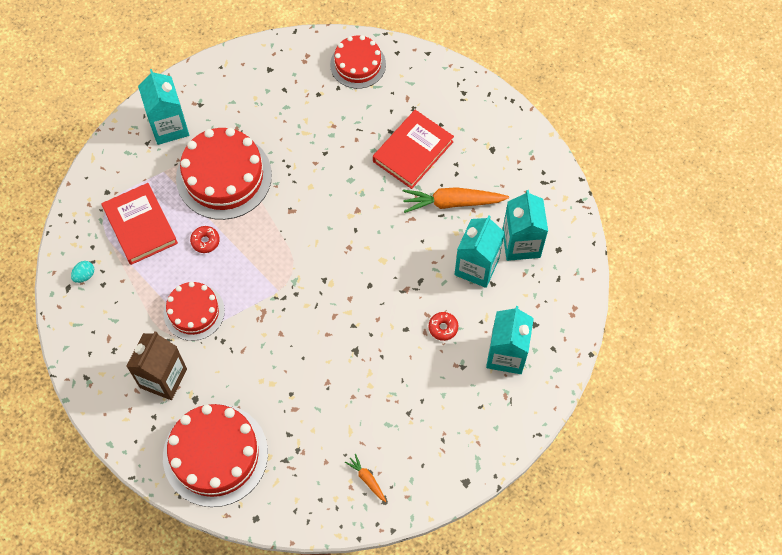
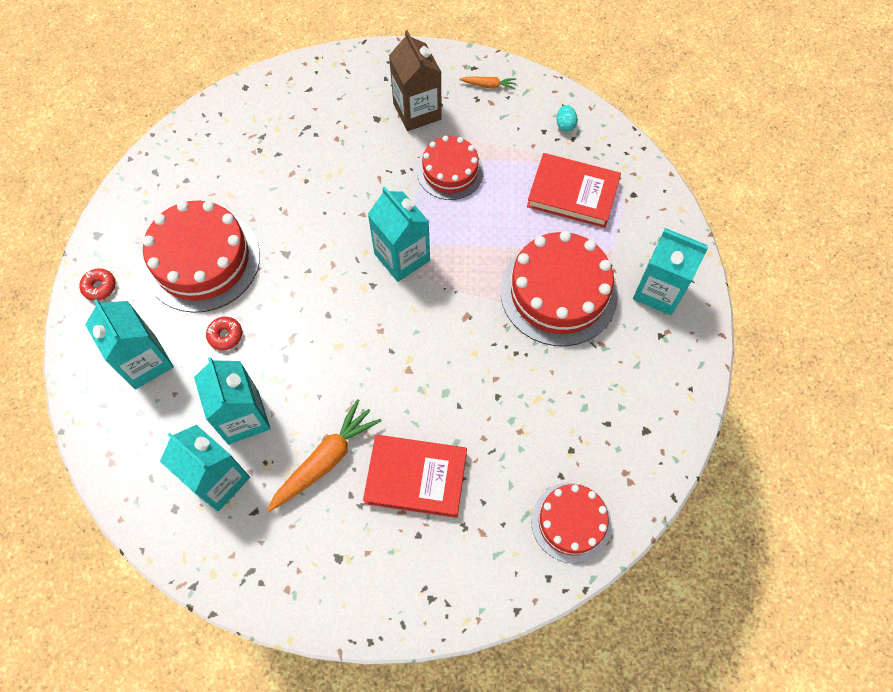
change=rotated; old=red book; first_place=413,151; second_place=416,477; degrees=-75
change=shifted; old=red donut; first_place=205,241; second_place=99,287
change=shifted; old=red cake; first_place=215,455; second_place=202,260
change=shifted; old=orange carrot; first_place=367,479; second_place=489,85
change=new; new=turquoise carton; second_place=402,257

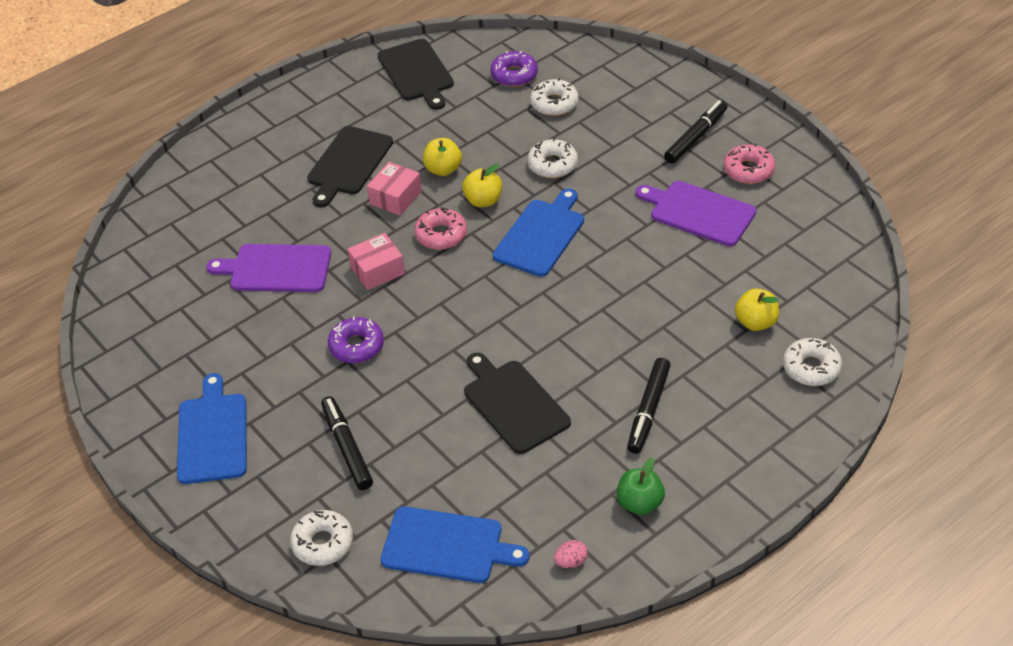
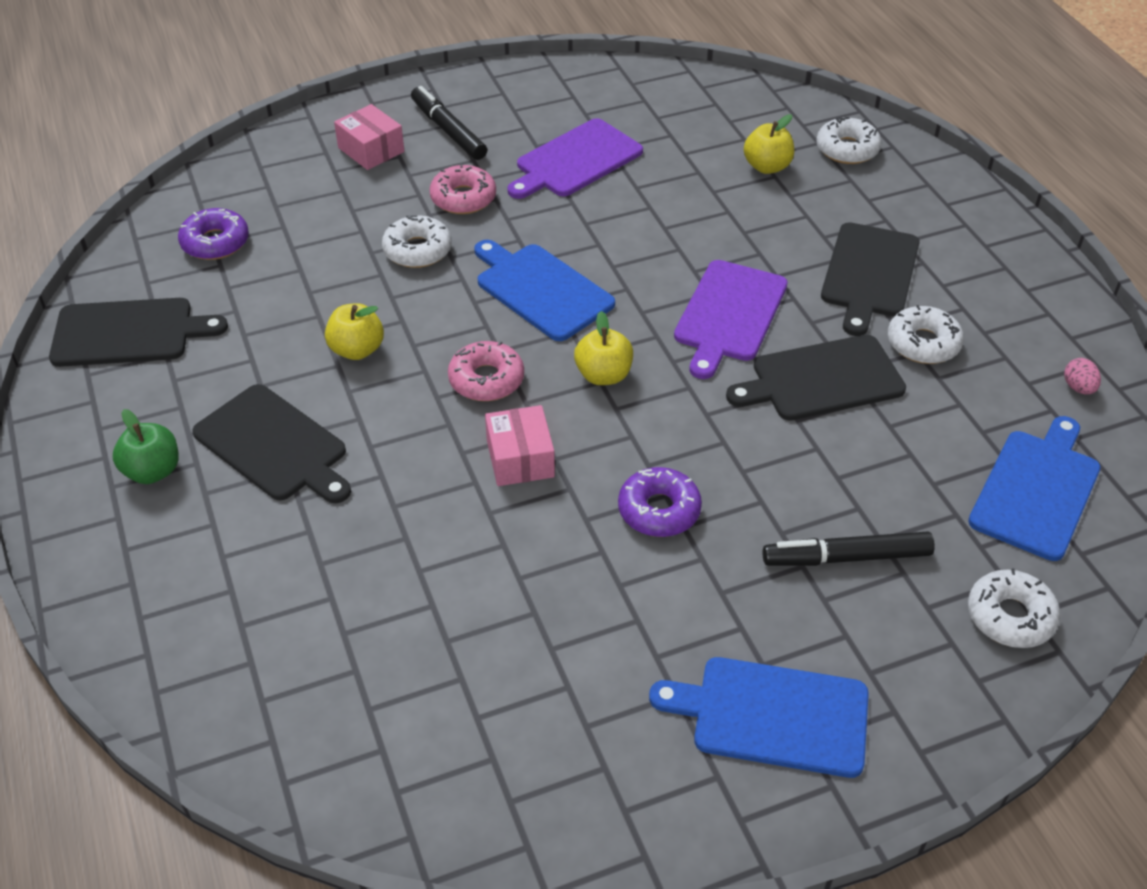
change=shifted; old=white donut; first_place=554,103; second_place=923,343
change=shifted; old=pink donut; first_place=748,170; second_place=463,198
change=shifted; old=pink box; first_place=395,197; second_place=371,150
change=shifted; old=yellow apple; first_place=483,200; second_place=603,375
change=shifted; old=purple cutting board; first_place=276,268; second_place=729,315
change=swapped; old=black marker; new=black cutting board; first_place=648,410; second_place=869,274
change=shifted; old=green apple; first_place=640,503; second_place=153,471

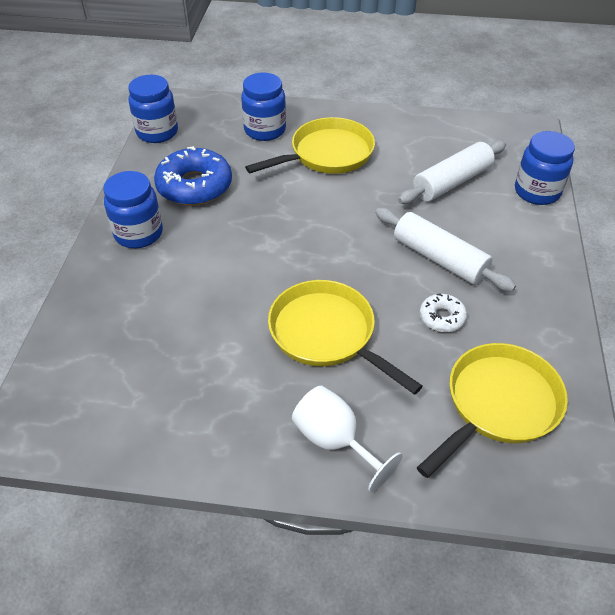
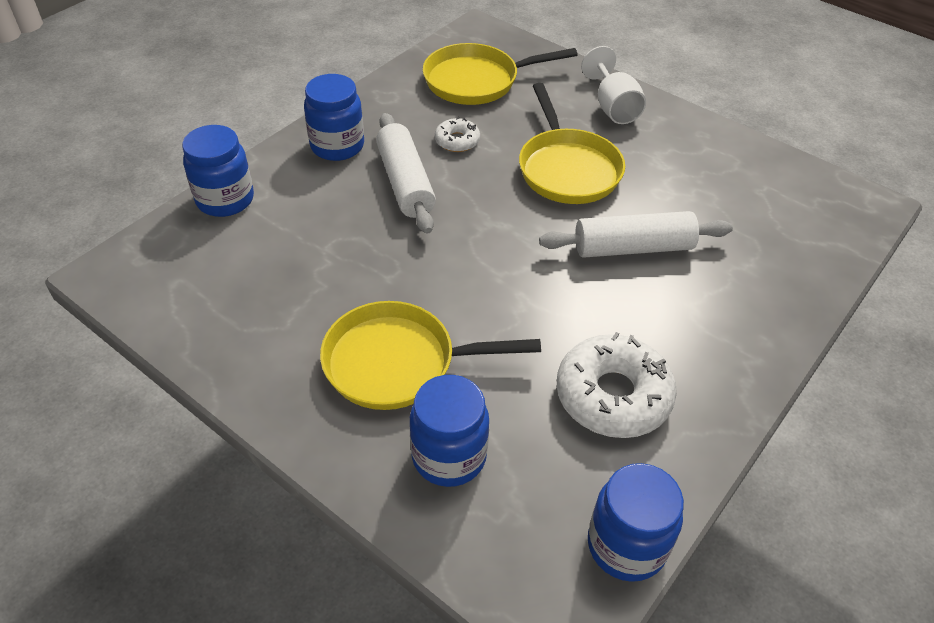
change=shifted; old=white rolling pin; first_place=452,182; second_place=633,247
change=repainted; old=blue donut; new=white donut; first_place=194,186; second_place=613,395
change=shifted; old=blue jar; first_place=138,233; second_place=337,146

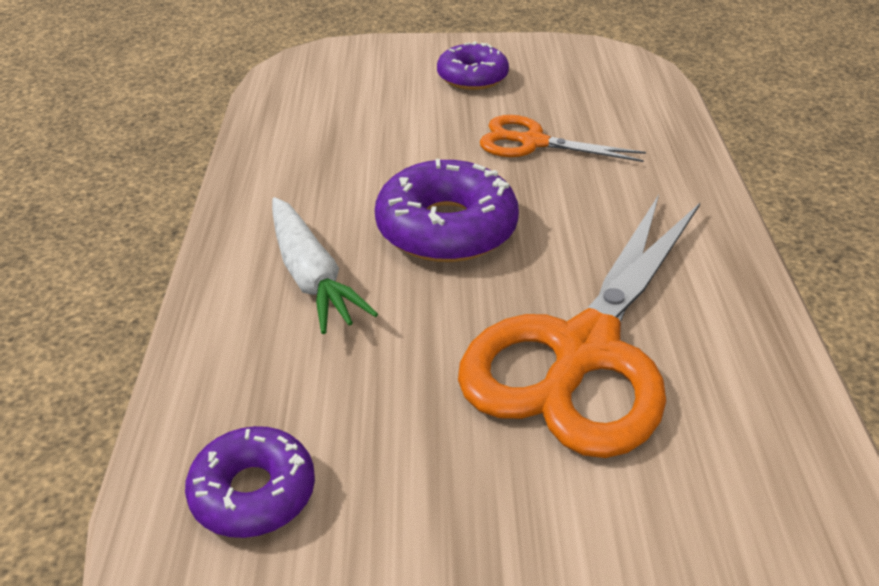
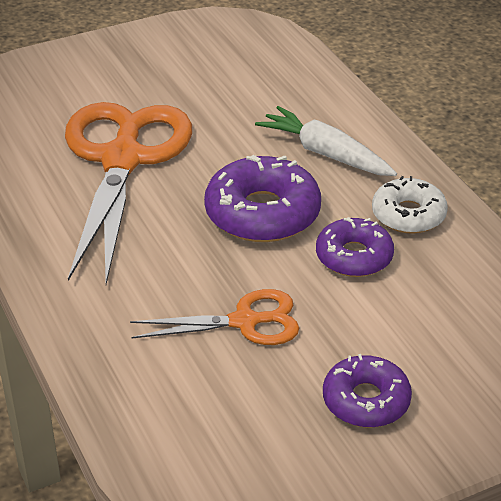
change=shifted; old=purple donut; first_place=253,492; second_place=354,256
change=new; new=white donut; second_place=408,215

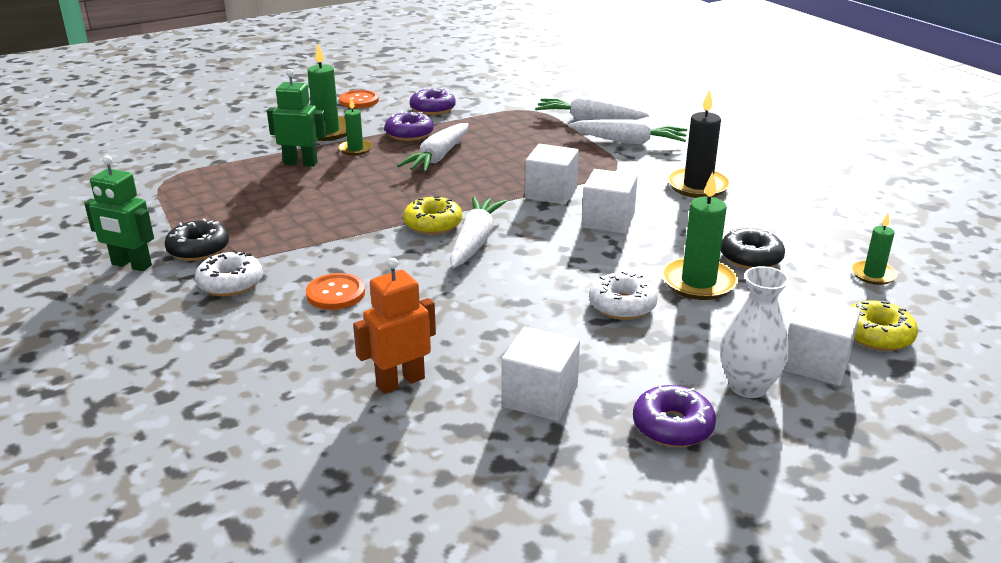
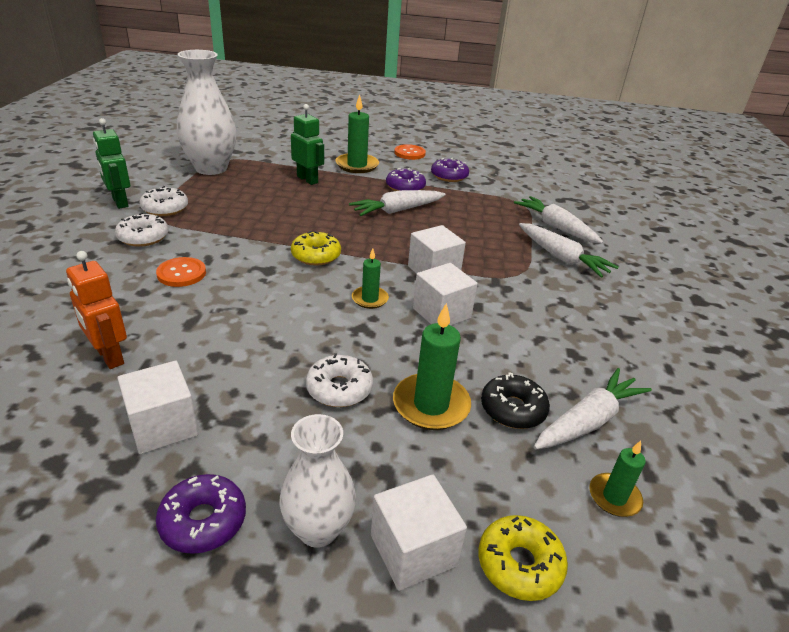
change=gone; old=black candle; first_place=697,186
change=shifted; old=green candle; first_place=355,149; second_place=370,299
change=shifted; old=white carrot; first_place=475,241; second_place=588,421
change=repainted; old=black donut; new=white donut; first_place=198,249; second_place=165,208
change=rotated; old=orange robot; first_place=400,382; second_place=109,356; degrees=-135
change=new; new=white vase; second_place=211,168

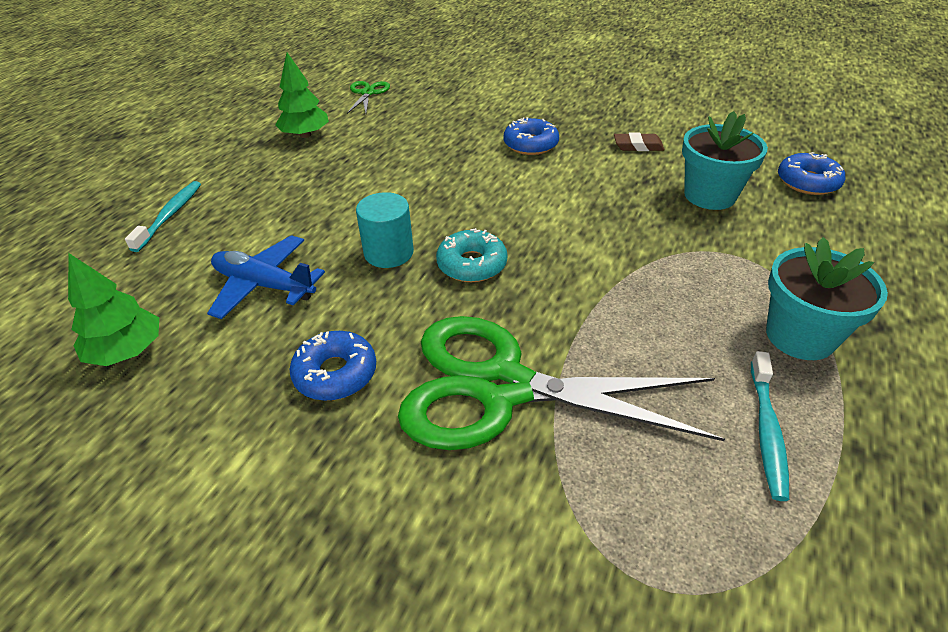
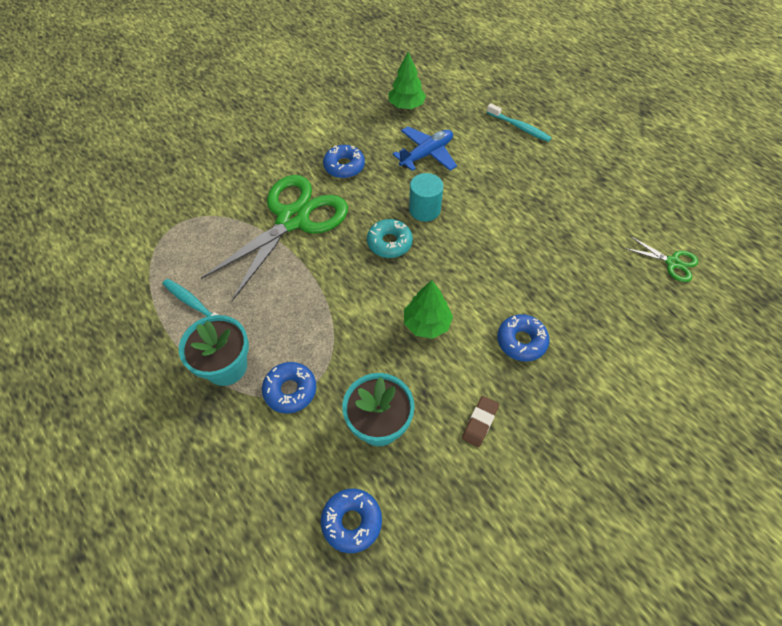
change=shifted; old=green tree; first_place=305,135; second_place=426,323
change=new; new=blue donut; second_place=290,390

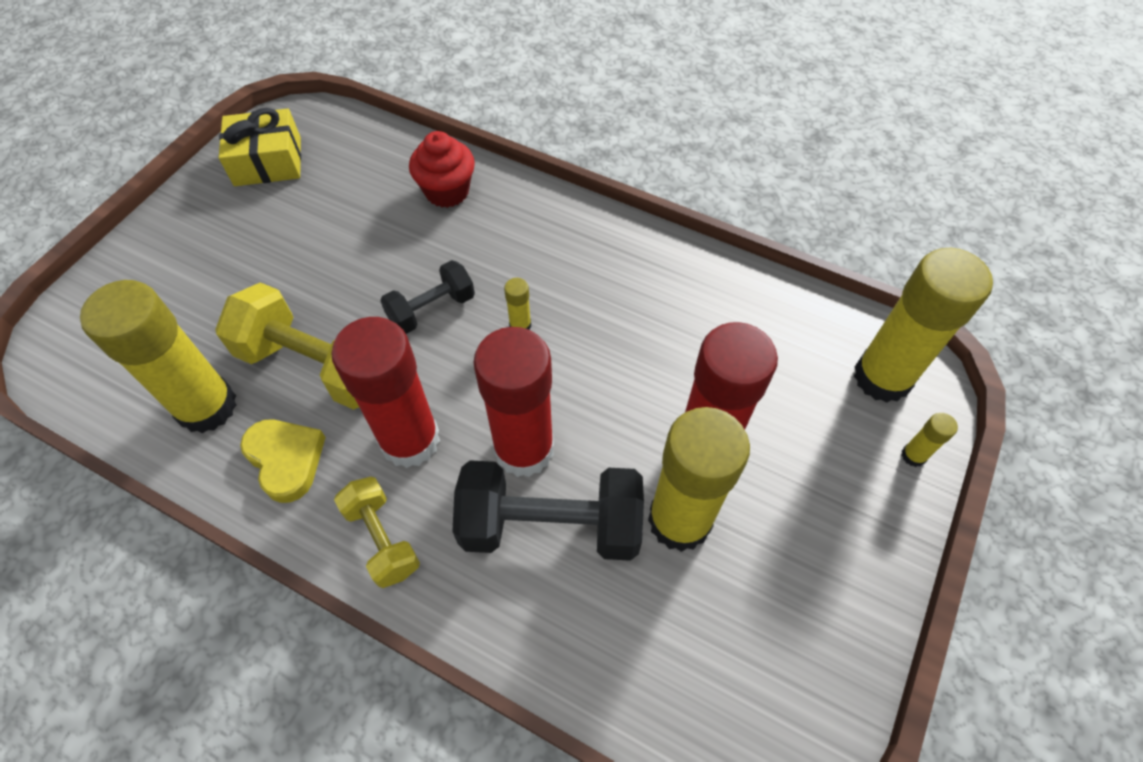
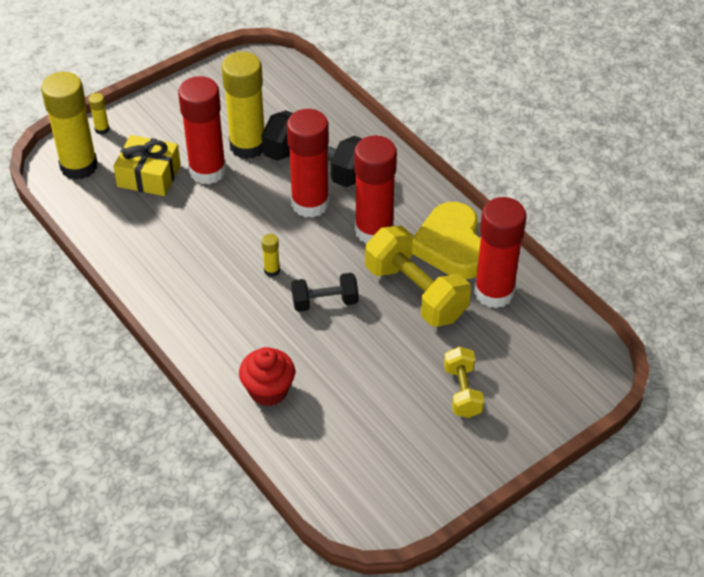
change=shifted; old=yellow gift; first_place=268,161; second_place=149,175
change=repainted; old=yellow glue stick; new=red glue stick; first_place=207,407; second_place=494,292
change=scaled; old=yellow heart; first_place=286,460; second_place=451,246; factor=1.54
change=shifted; old=yellow dumbbell; first_place=382,539; second_place=462,392

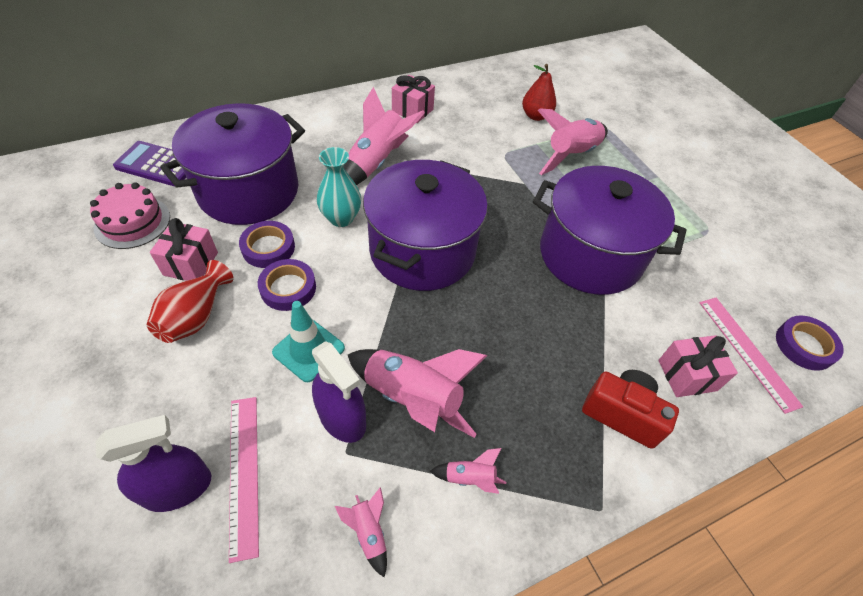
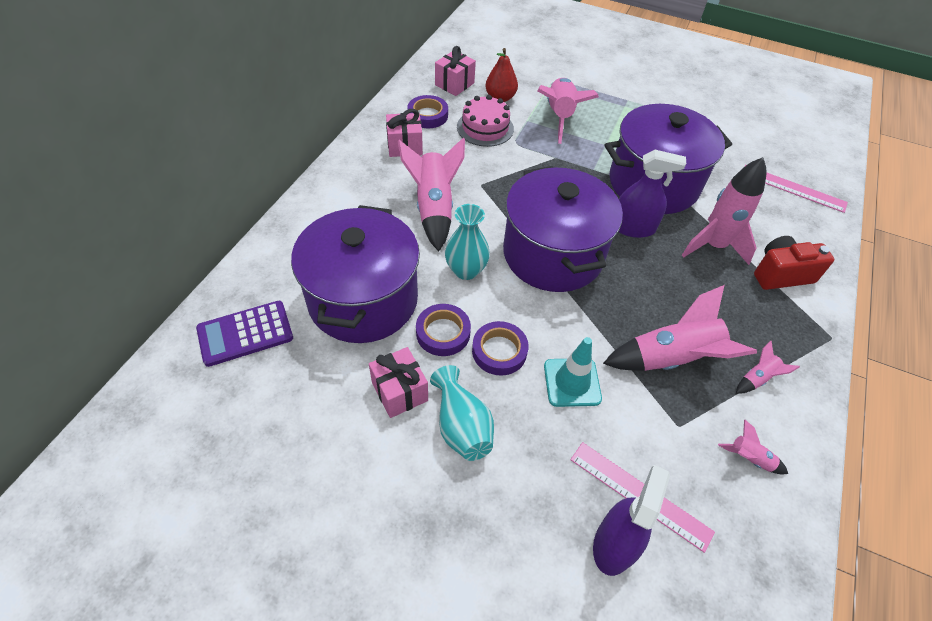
change=shifted; old=pink cake; first_place=132,222; second_place=485,128
change=repainted; old=red vase; new=turquoise vase; first_place=196,316; second_place=461,426
change=shifted; old=purple tape; first_place=804,345; second_place=428,115
change=shifted; old=pink gift; first_place=687,375; second_place=454,84
change=shifted; old=purple spray bottle; first_place=342,417; second_place=633,228
change=new; new=pink rocket; second_place=713,246

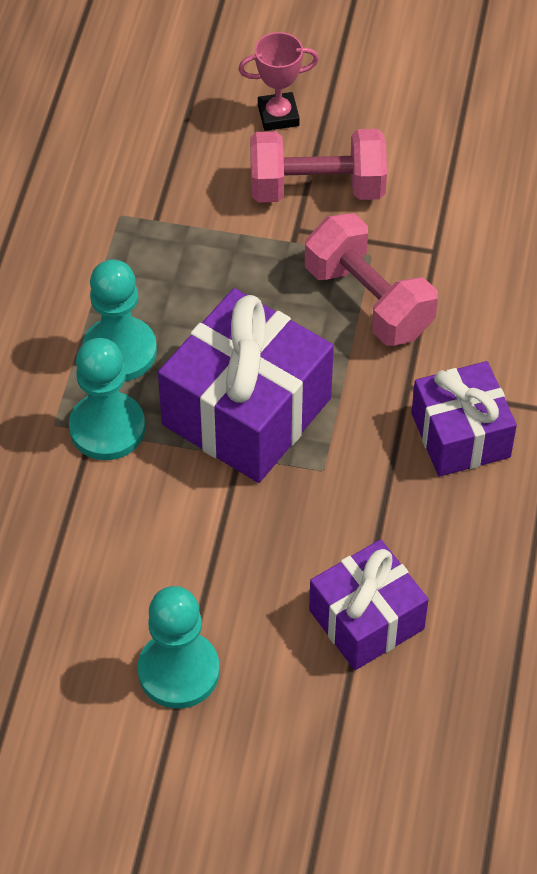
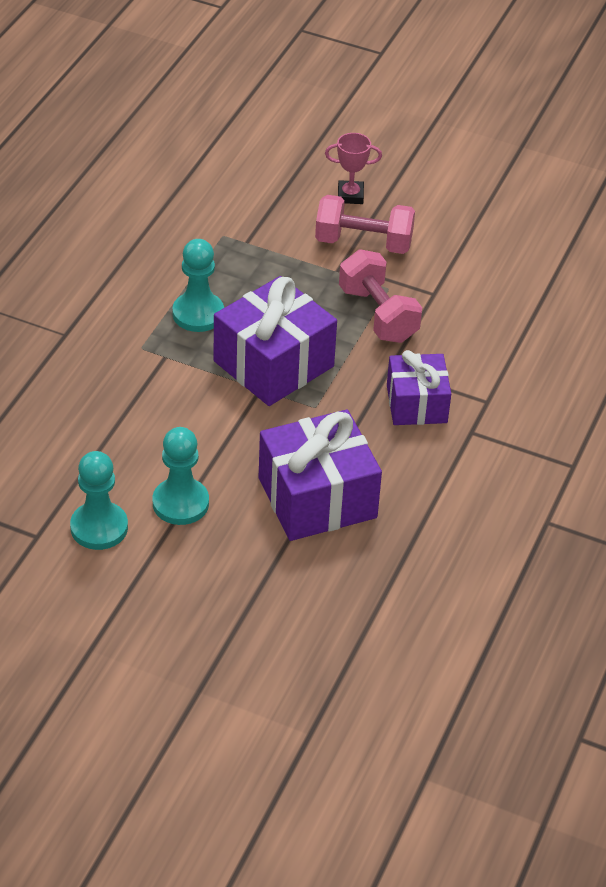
change=shifted; old=turquoise pawn; first_place=107,428; second_place=99,527
change=scaled; old=purple gift; first_place=366,619; second_place=317,498; factor=1.57

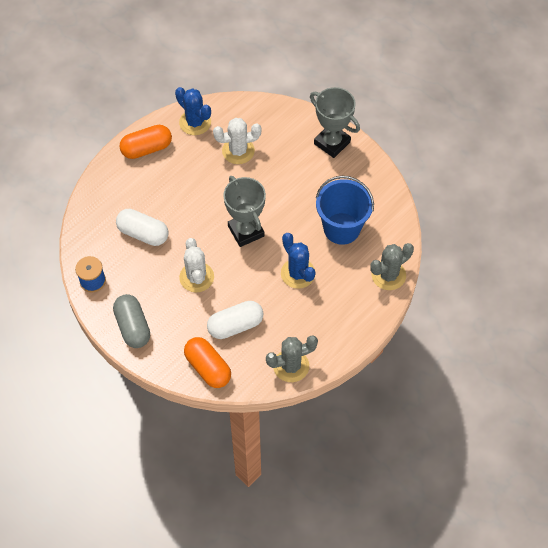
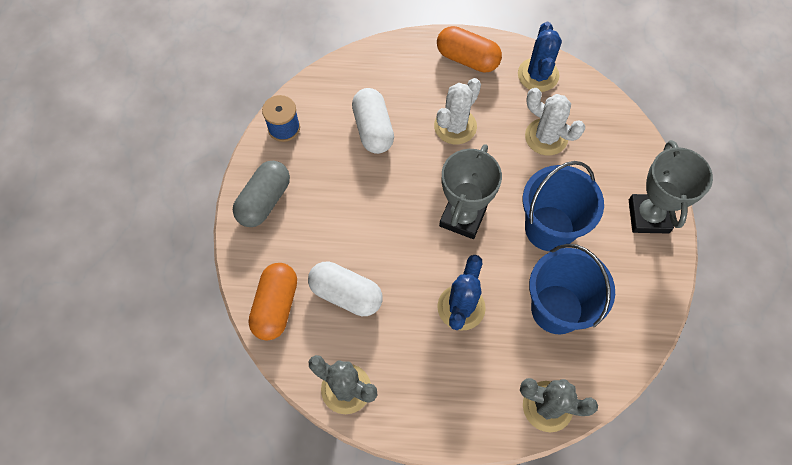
change=shifted; old=white cactus; first_place=196,277; second_place=455,126
change=new; new=blue bucket; second_place=549,228

